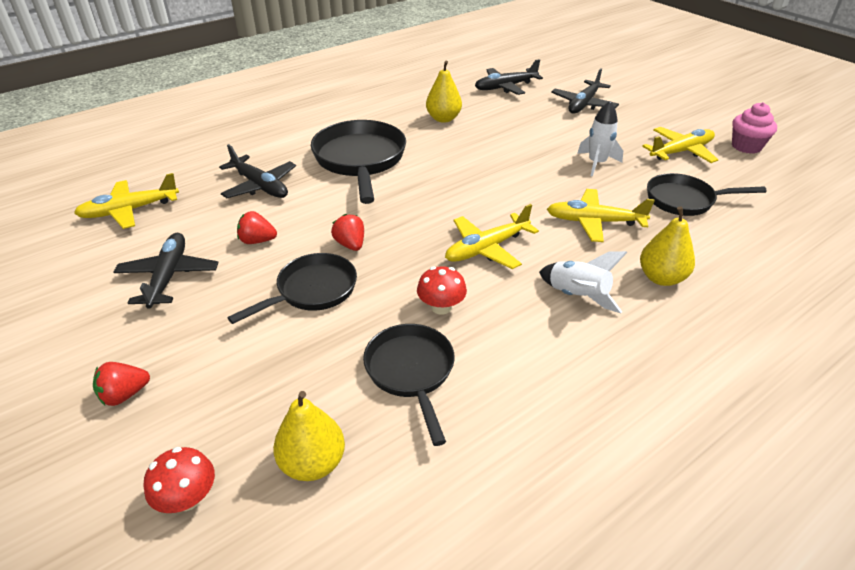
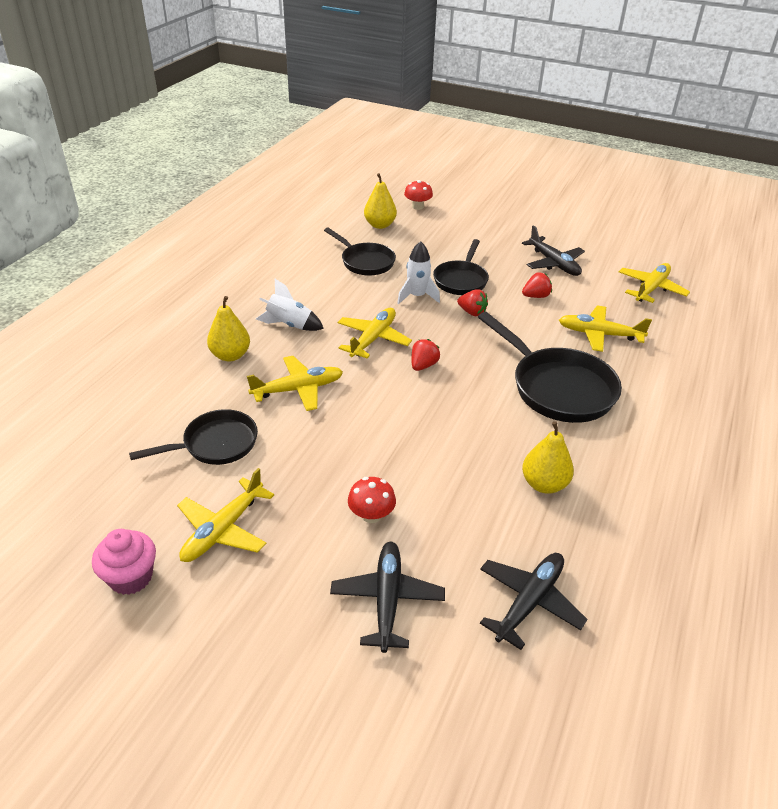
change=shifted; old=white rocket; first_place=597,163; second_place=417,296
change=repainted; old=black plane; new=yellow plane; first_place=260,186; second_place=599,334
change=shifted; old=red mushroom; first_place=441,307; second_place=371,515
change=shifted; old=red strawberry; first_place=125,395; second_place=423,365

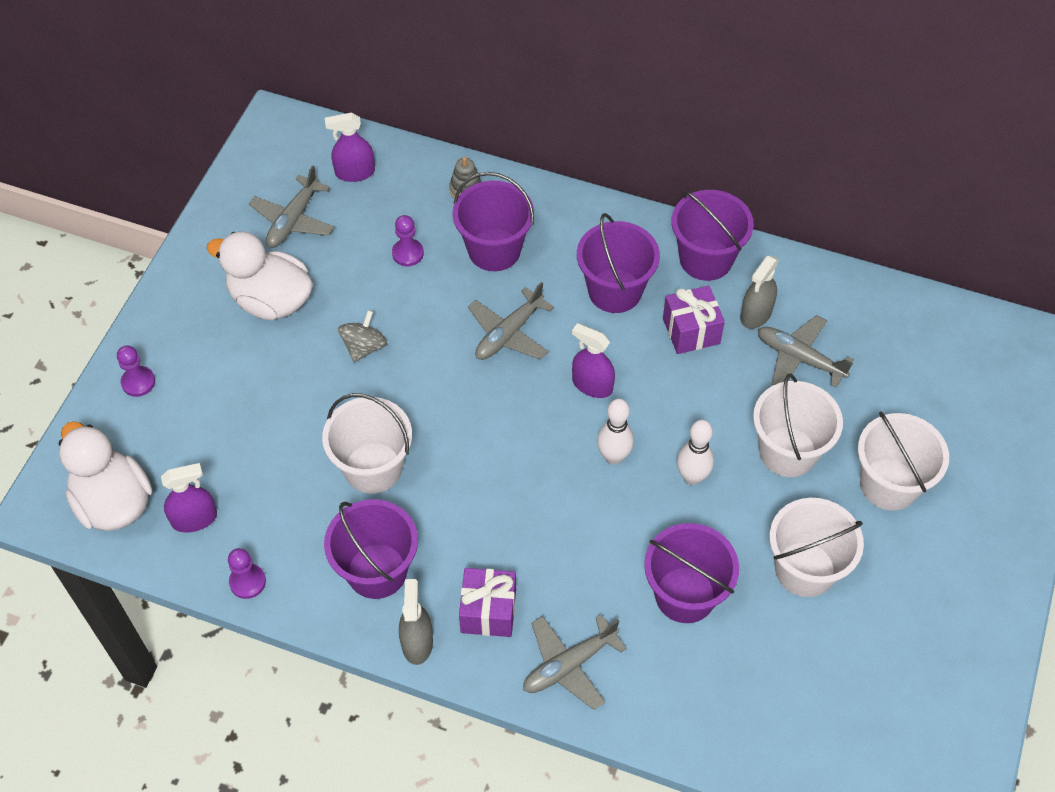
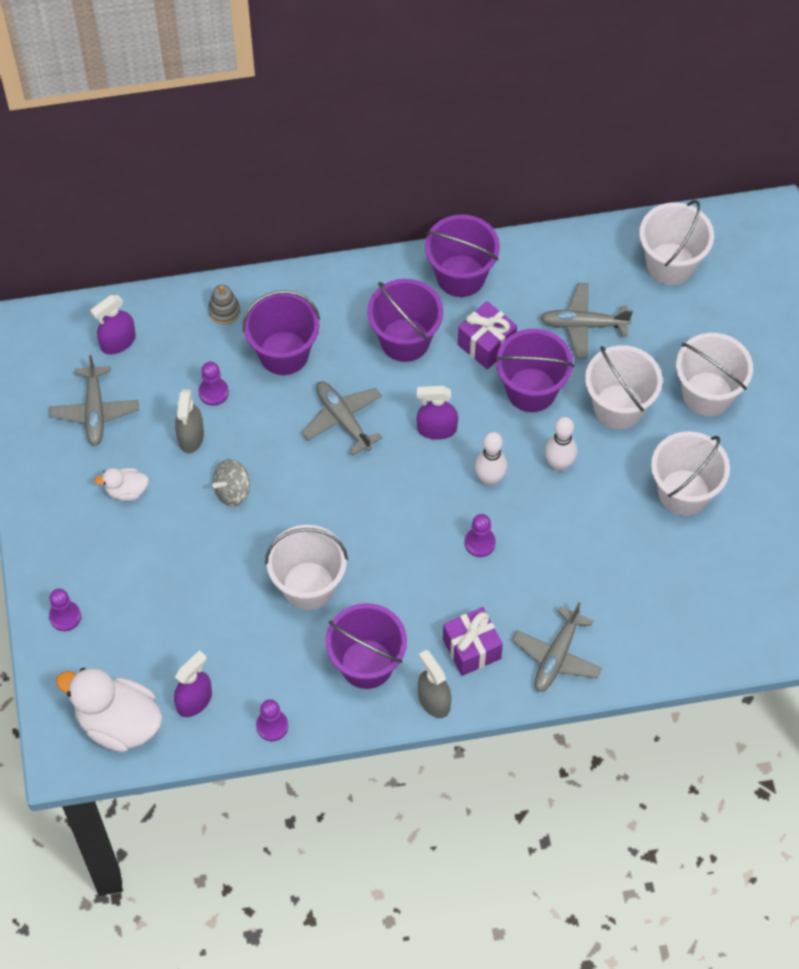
change=scaled; old=white duck; first_place=271,300; second_place=126,491; factor=0.49
change=shifted; old=grey spray bottle; first_place=756,314; second_place=191,436
change=rotated; old=grey plane; first_place=509,333; second_place=343,419; degrees=135
change=rotated; old=grey spinning top; first_place=364,347; second_place=232,491; degrees=-120
change=shifted; old=purple bucket; first_place=685,595; second_place=531,390
change=new; new=white bucket; second_place=670,264
change=new; new=purple pawn; second_place=480,543

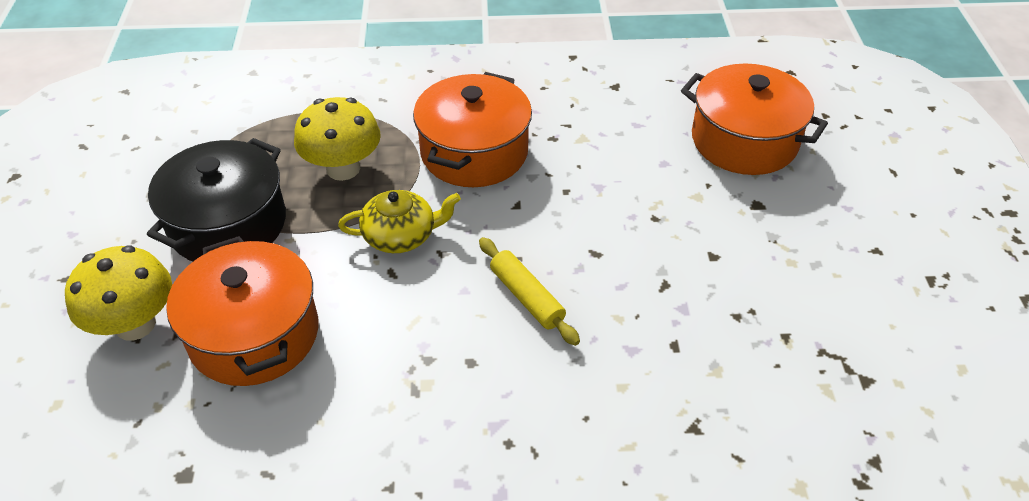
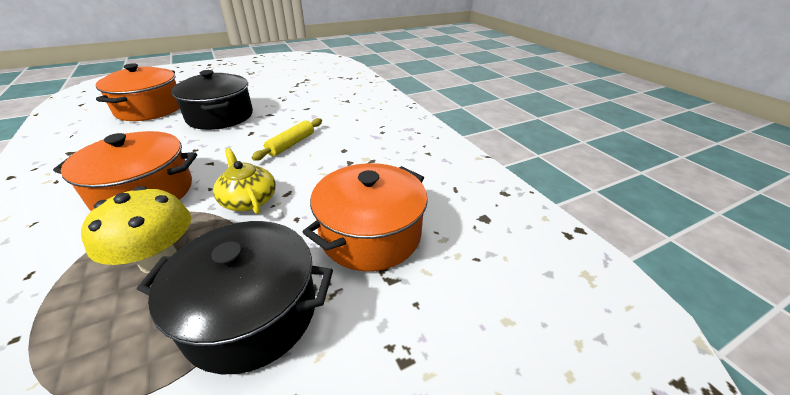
change=gone; old=yellow mushroom; first_place=135,324
change=new; new=black pot; second_place=220,116

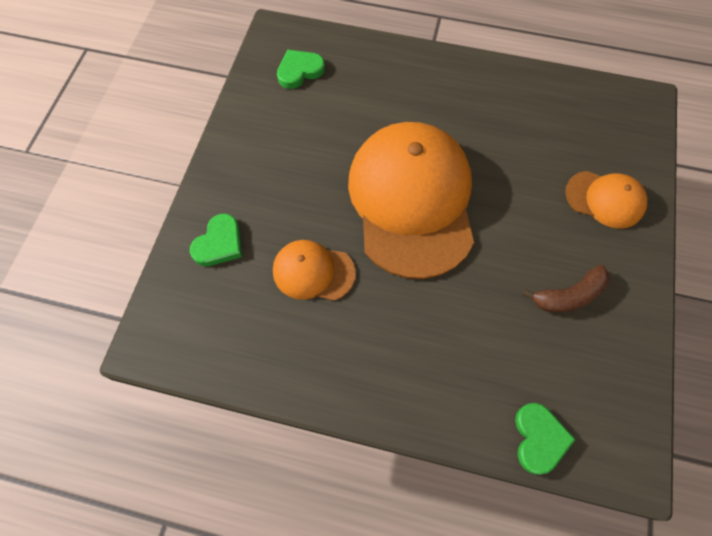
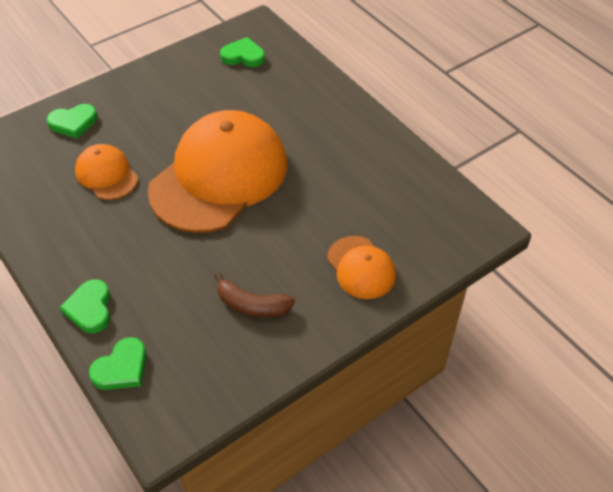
change=new; new=green heart; second_place=90,309

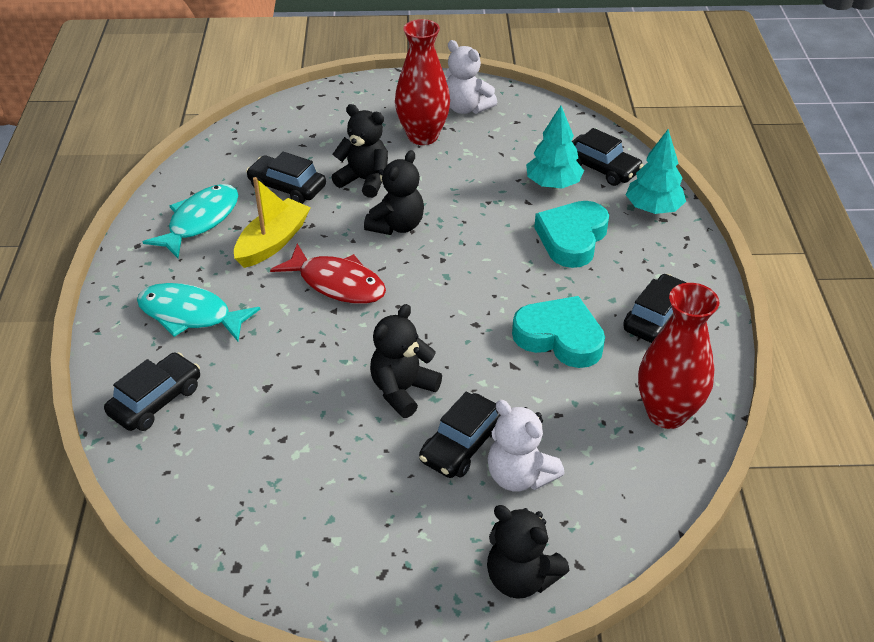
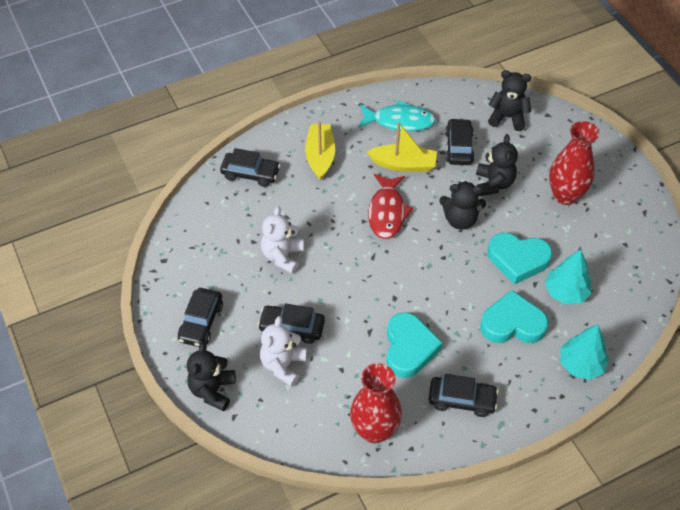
change=shifted; old=white teddy bear; first_place=466,108; second_place=282,256
change=shifted; old=black car; first_place=602,168; second_place=201,322
change=swapped; old=turquoise fish; new=yellow boat; first_place=190,315; second_place=320,156
change=shifted; old=black teddy bear; first_place=402,390; second_place=507,117
change=new; new=turquoise heart; second_place=518,260

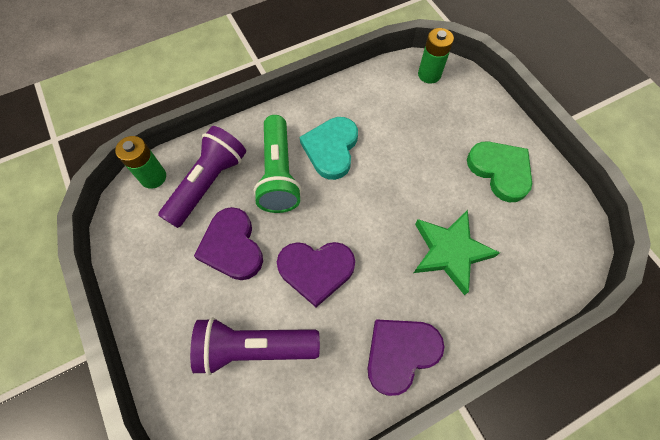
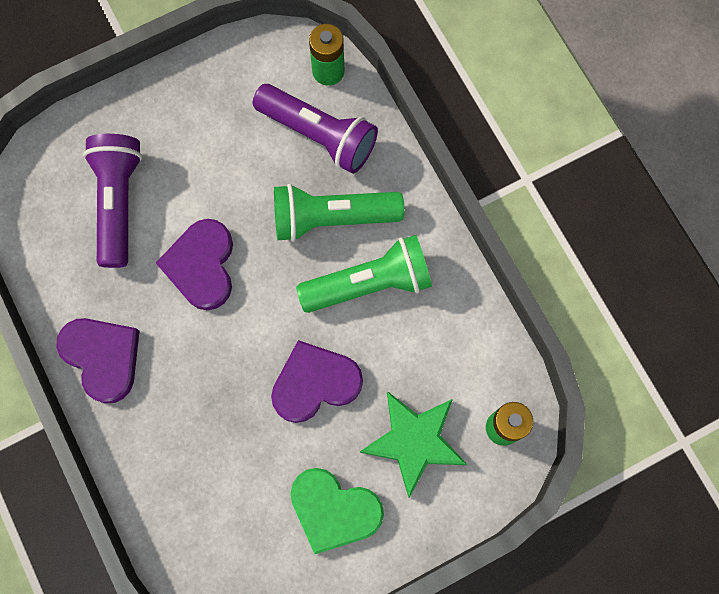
change=swapped; old=turquoise heart; new=green flashlight; first_place=331,149; second_place=369,283
change=rotated; old=green heart; first_place=500,171; second_place=334,510; degrees=60
change=shifted; old=purple heart; first_place=232,246; second_place=315,383
change=shifted; old=green star; first_place=450,252; second_place=414,441

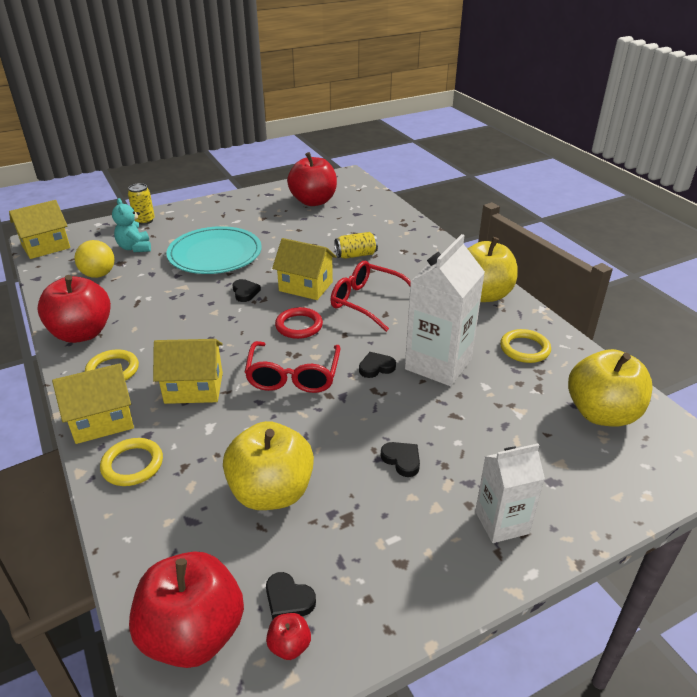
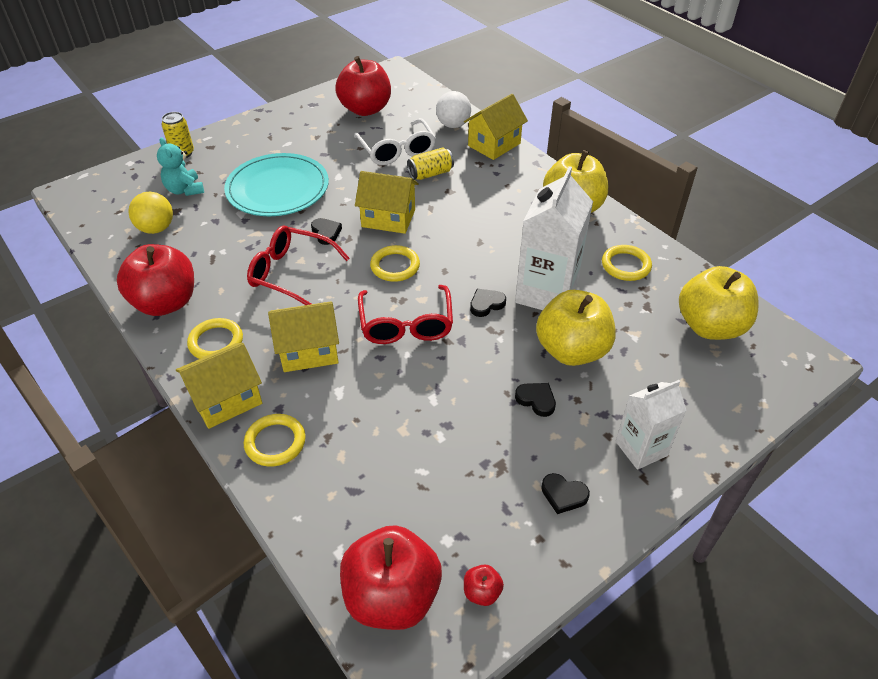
change=shifted; old=yellow house; first_place=46,247; second_place=494,145
change=shifted; old=red glasses; first_place=368,302; second_place=292,273
change=repainted; old=red ring; new=yellow ring; first_place=299,326; second_place=395,266
change=shifted; old=yellow apple; first_place=271,492; second_place=571,350
change=shifted; old=black heart; first_place=288,599; second_place=563,495
change=new; new=white ball; second_place=453,125
change=new; new=white glasses; second_place=397,150

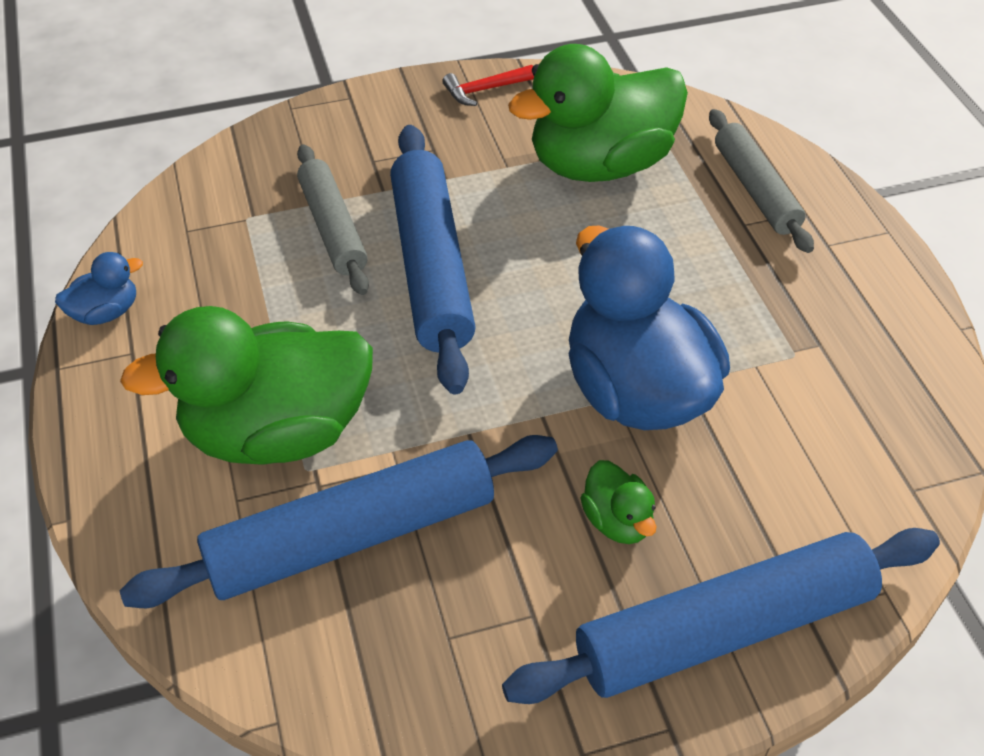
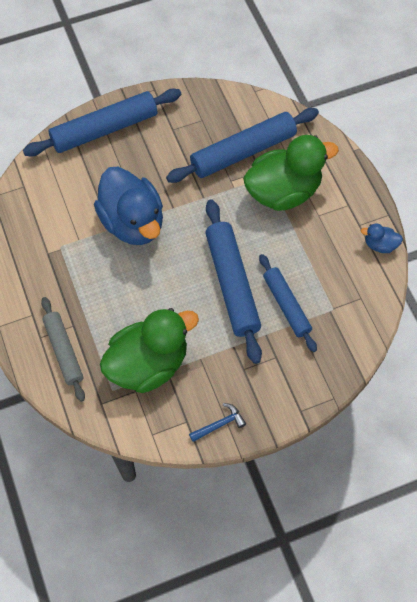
change=repainted; old=red hammer; new=blue hammer; first_place=484,90; second_place=220,424
change=repainted; old=grey rolling pin; new=blue rolling pin; first_place=333,228; second_place=286,305
change=rotated; old=blue duck; first_place=106,312; second_place=380,245; degrees=45
change=gone; old=green duck; first_place=617,521

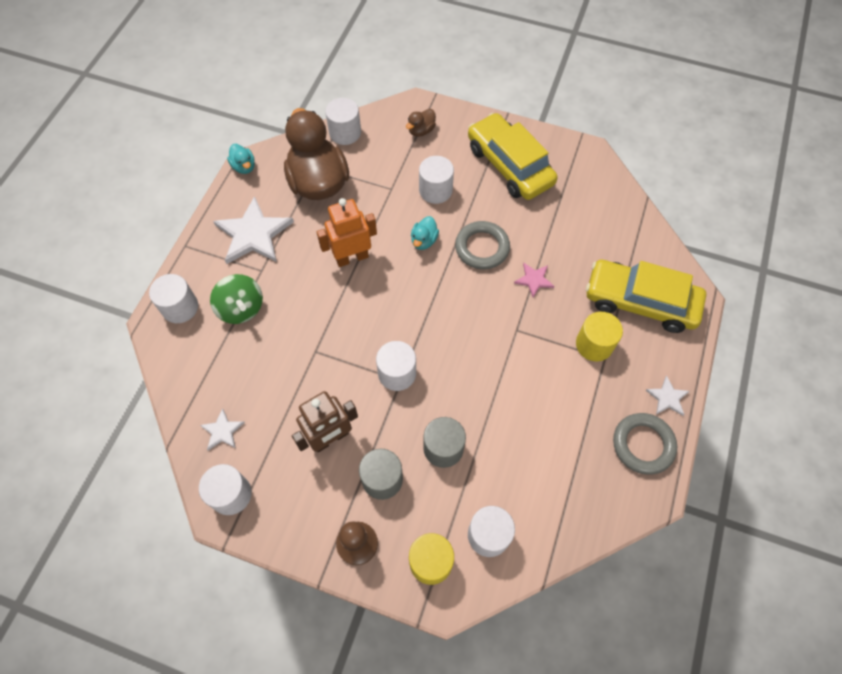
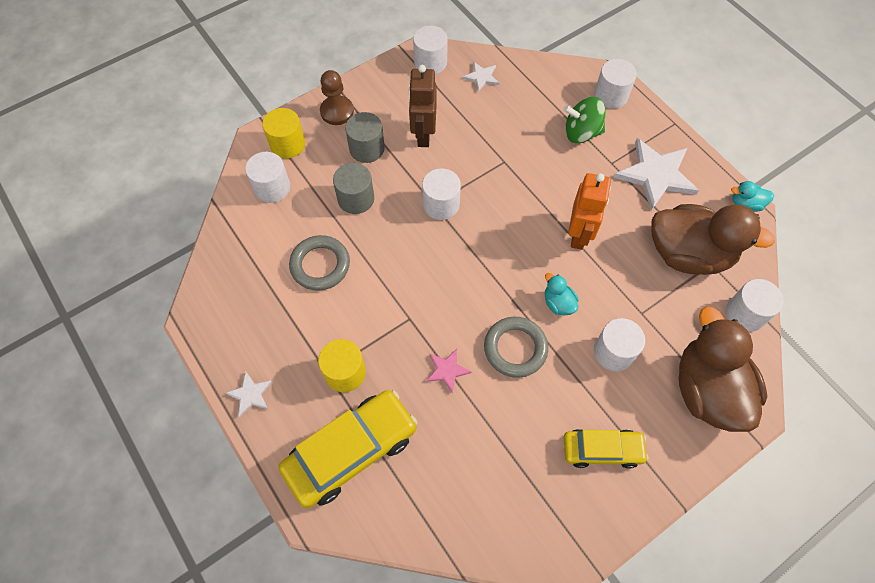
change=scaled; old=brown duck; first_place=421,131; second_place=707,390; factor=2.4
change=scaled; old=yellow car; first_place=509,165; second_place=602,450; factor=0.6
change=shifted; old=grey ring; first_place=643,445; second_place=320,265

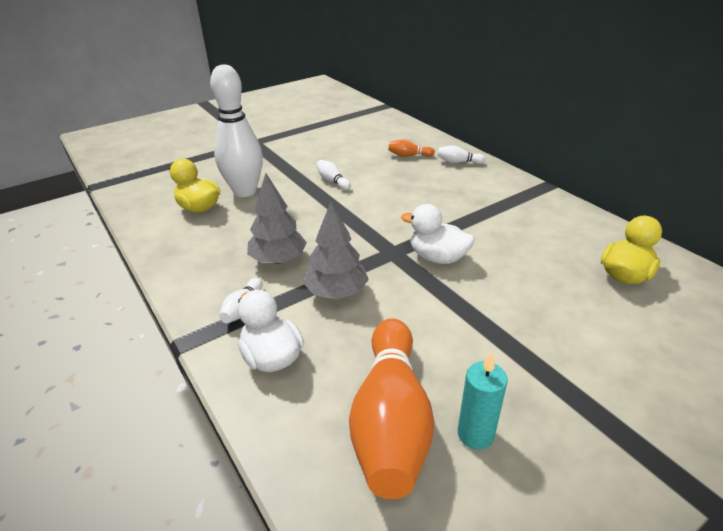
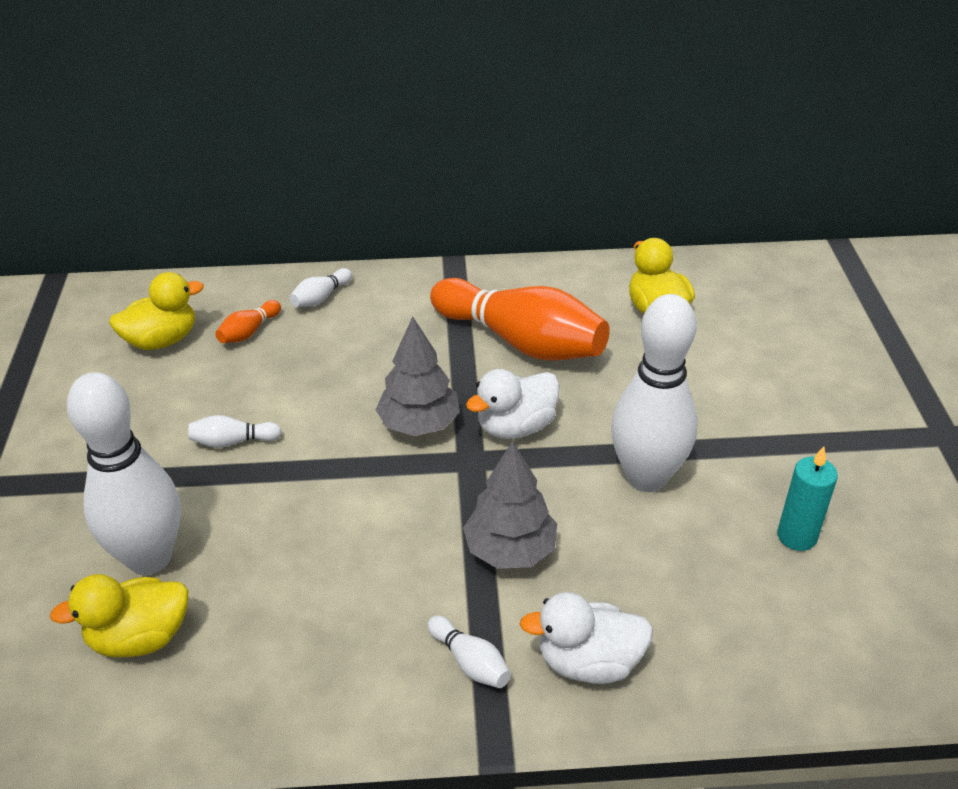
change=shifted; old=grey tree; first_place=278,260; second_place=419,424
change=shifted; old=orange bowling pin; first_place=391,420; second_place=521,342
change=new; new=yellow duck; second_place=162,340
change=new; new=white bowling pin; second_place=646,477

